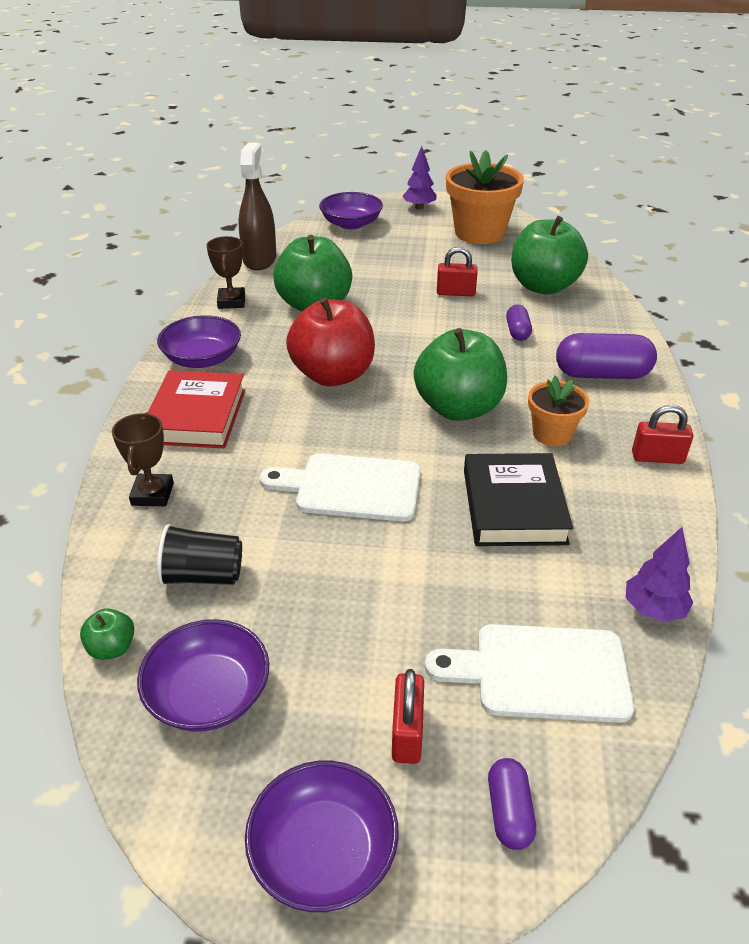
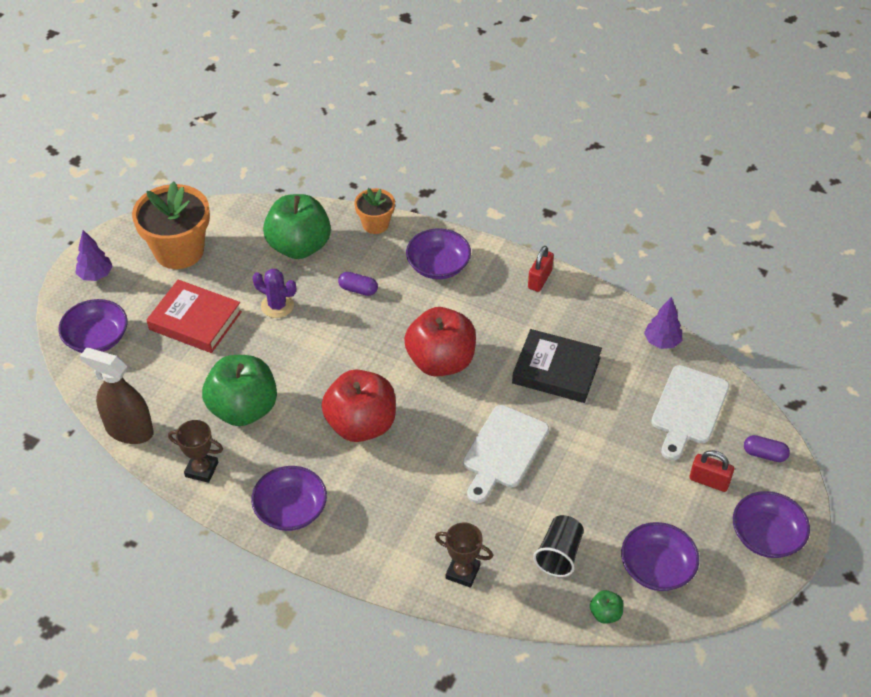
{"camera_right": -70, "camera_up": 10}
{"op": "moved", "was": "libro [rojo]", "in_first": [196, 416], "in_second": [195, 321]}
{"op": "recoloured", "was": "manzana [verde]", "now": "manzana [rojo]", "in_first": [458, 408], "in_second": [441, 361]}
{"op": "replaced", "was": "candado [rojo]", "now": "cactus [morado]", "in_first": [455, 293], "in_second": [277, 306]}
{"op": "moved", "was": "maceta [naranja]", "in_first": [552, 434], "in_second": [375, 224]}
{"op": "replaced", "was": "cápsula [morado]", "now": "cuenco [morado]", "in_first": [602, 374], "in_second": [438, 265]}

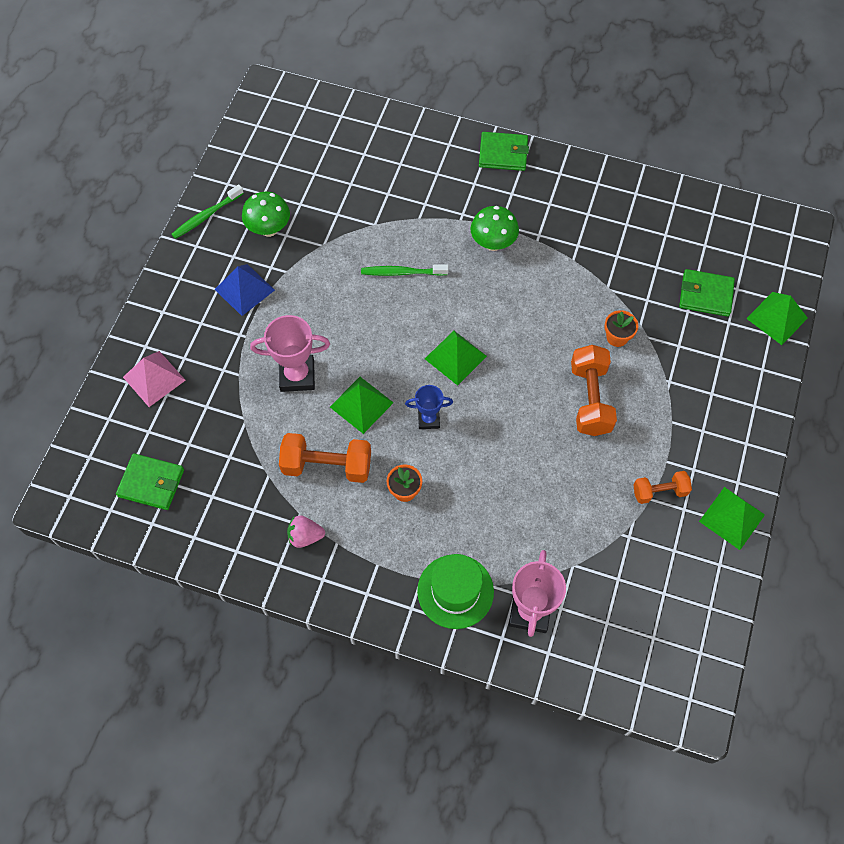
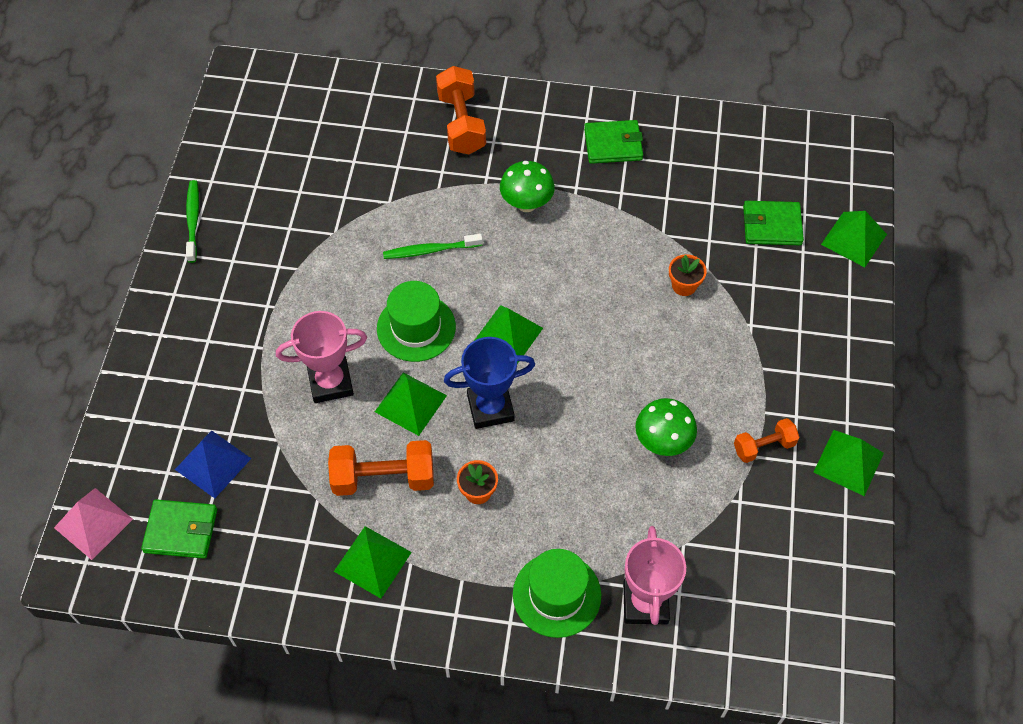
{"camera_right": -10, "camera_up": -5}
{"op": "moved", "was": "pirámide [rosa]", "in_first": [154, 378], "in_second": [93, 523]}
{"op": "turned", "was": "cepillo de dientes [verde]", "in_first": [206, 216], "in_second": [193, 220], "clockwise": 135}
{"op": "moved", "was": "pirámide [azul]", "in_first": [244, 289], "in_second": [213, 464]}
{"op": "moved", "was": "seta [verde]", "in_first": [269, 229], "in_second": [663, 442]}
{"op": "replaced", "was": "fresa [rosa]", "now": "pirámide [verde]", "in_first": [305, 536], "in_second": [372, 561]}
{"op": "resized", "was": "trofeo [azul]", "in_first": [428, 419], "in_second": [490, 408], "ratio": 1.66}
{"op": "moved", "was": "cartera [verde]", "in_first": [503, 153], "in_second": [613, 144]}
{"op": "moved", "was": "mancuerna [naranja]", "in_first": [590, 399], "in_second": [461, 123]}
{"op": "added", "now": "sombrero [verde]", "in_second": [416, 327]}

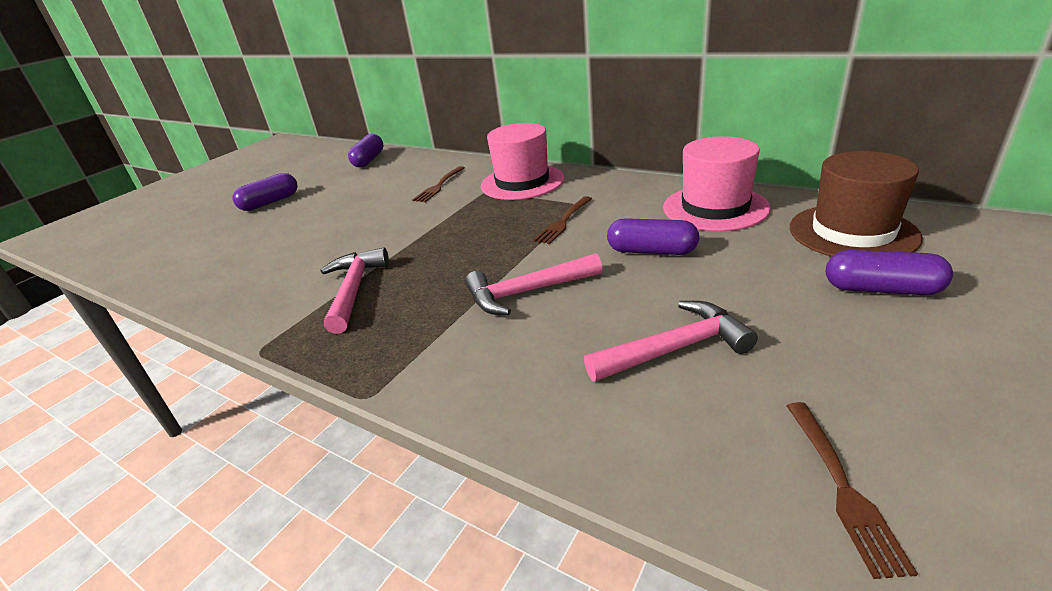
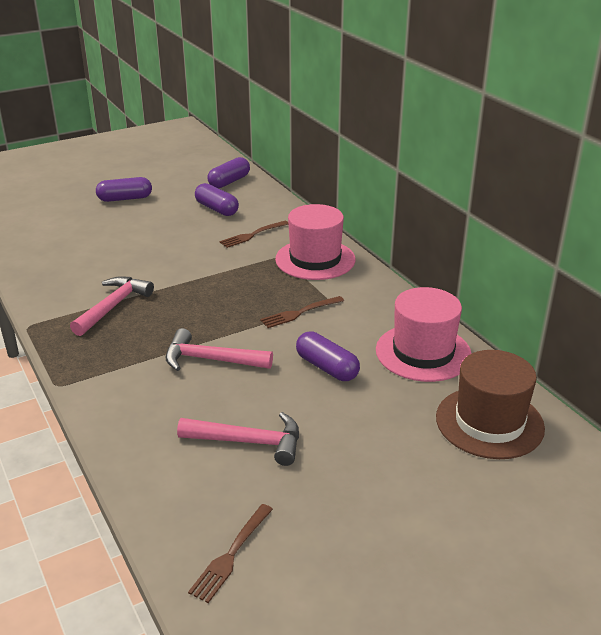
{"camera_right": 25, "camera_up": 0}
{"op": "moved", "was": "cápsula [morado]", "in_first": [881, 289], "in_second": [217, 209]}

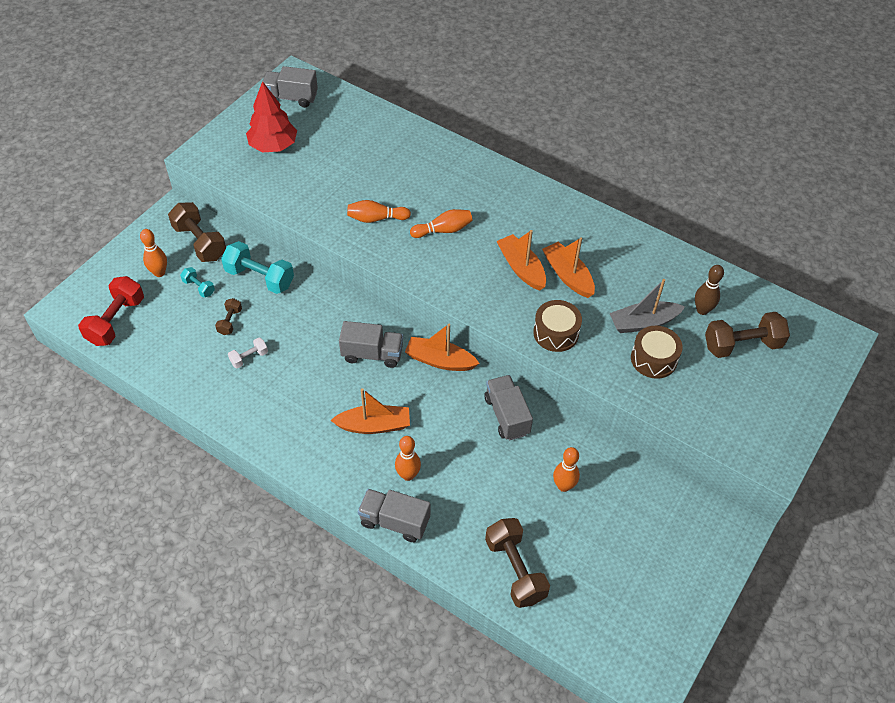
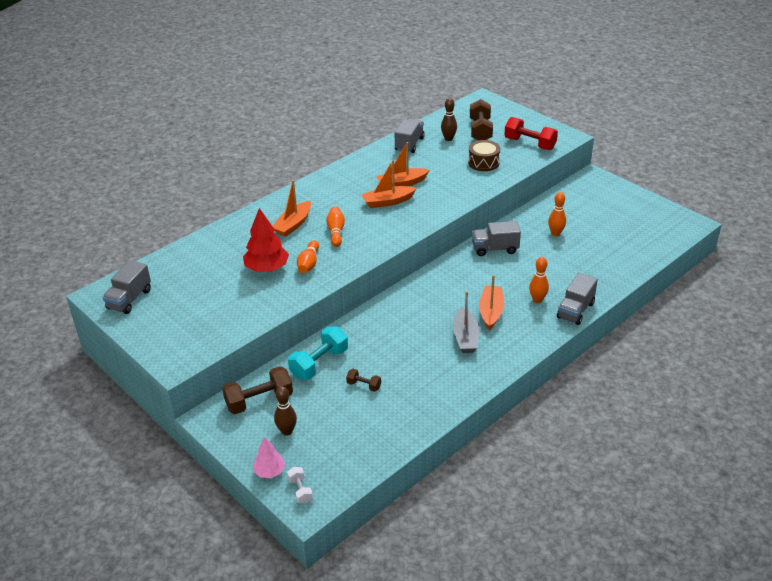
{"camera_right": -75, "camera_up": -15}
{"op": "moved", "was": "mancuerna [rojo]", "in_first": [116, 321], "in_second": [529, 144]}
{"op": "recoloured", "was": "bolo [naranja]", "now": "bolo [marrón]", "in_first": [159, 273], "in_second": [287, 431]}
{"op": "removed", "was": "mancuerna [turquesa]", "in_first": [199, 287]}
{"op": "moved", "was": "mancuerna [blanco]", "in_first": [249, 358], "in_second": [300, 490]}
{"op": "moved", "was": "árbol [rojo]", "in_first": [273, 146], "in_second": [267, 268]}
{"op": "moved", "was": "camión [gris]", "in_first": [372, 354], "in_second": [409, 144]}
{"op": "moved", "was": "barco [naranja]", "in_first": [440, 360], "in_second": [293, 224]}
{"op": "removed", "was": "mancuerna [marrón]", "in_first": [515, 570]}
{"op": "removed", "was": "tambor [marrón]", "in_first": [556, 333]}
{"op": "moved", "was": "barco [gris]", "in_first": [643, 323], "in_second": [465, 337]}
{"op": "added", "now": "árbol [rosa]", "in_second": [269, 471]}

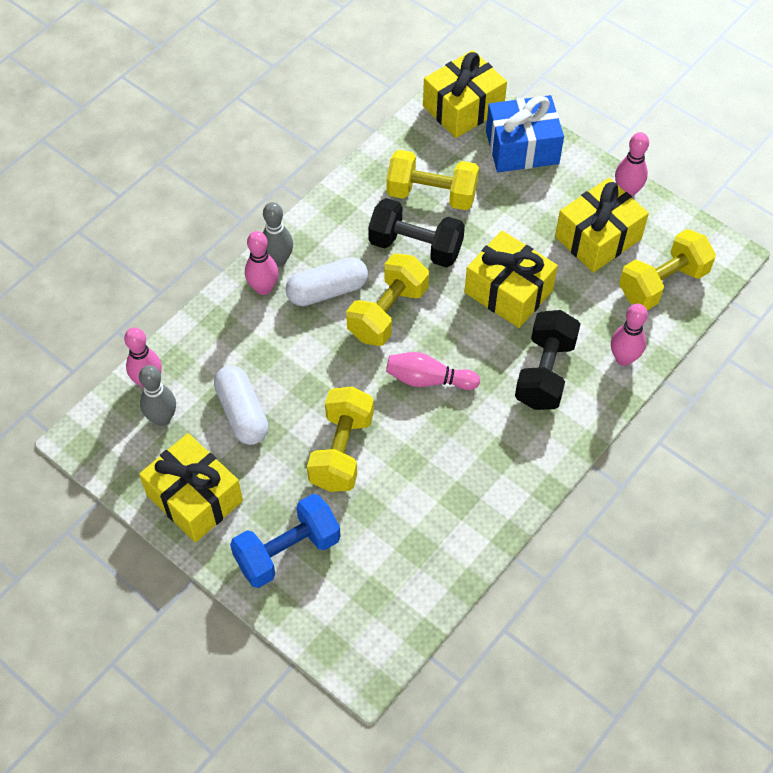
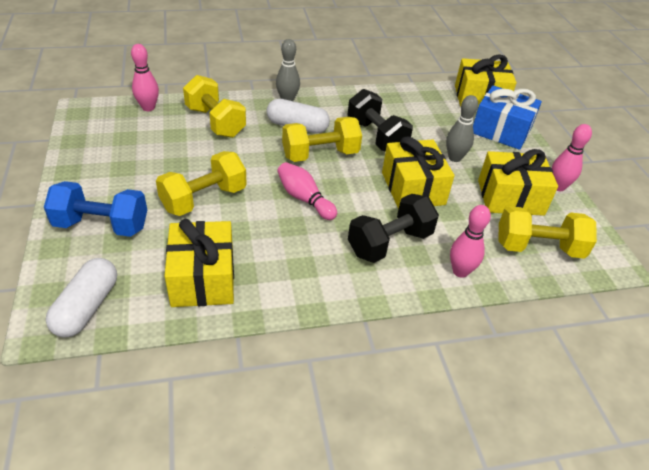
{"camera_right": 35, "camera_up": -15}
{"op": "moved", "was": "bolo [gris]", "in_first": [162, 418], "in_second": [454, 158]}
{"op": "moved", "was": "regalo [amarillo]", "in_first": [195, 498], "in_second": [203, 278]}
{"op": "moved", "was": "cápsula [blanco]", "in_first": [242, 413], "in_second": [87, 307]}
{"op": "removed", "was": "bolo [rosa]", "in_first": [263, 288]}
{"op": "moved", "was": "mancuerna [amarillo]", "in_first": [431, 194], "in_second": [215, 122]}

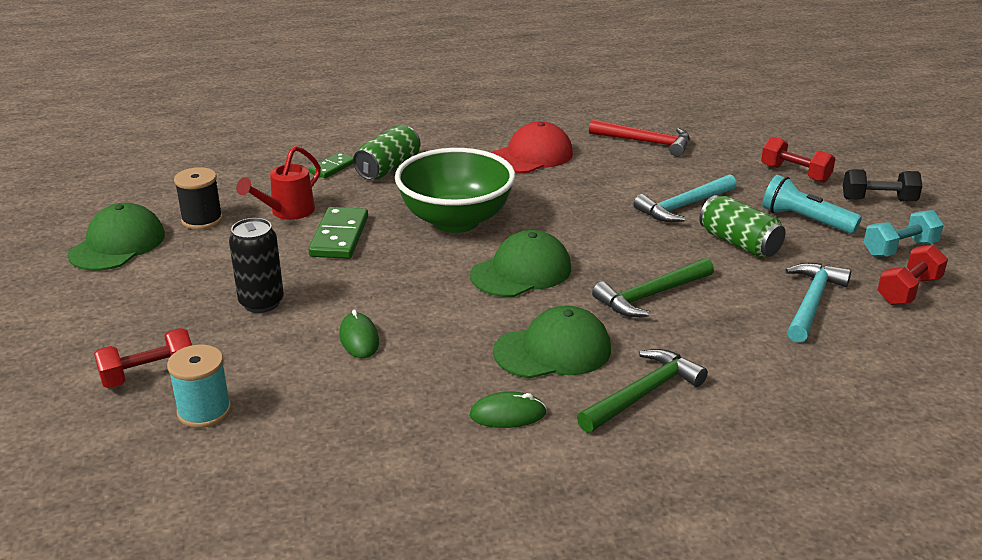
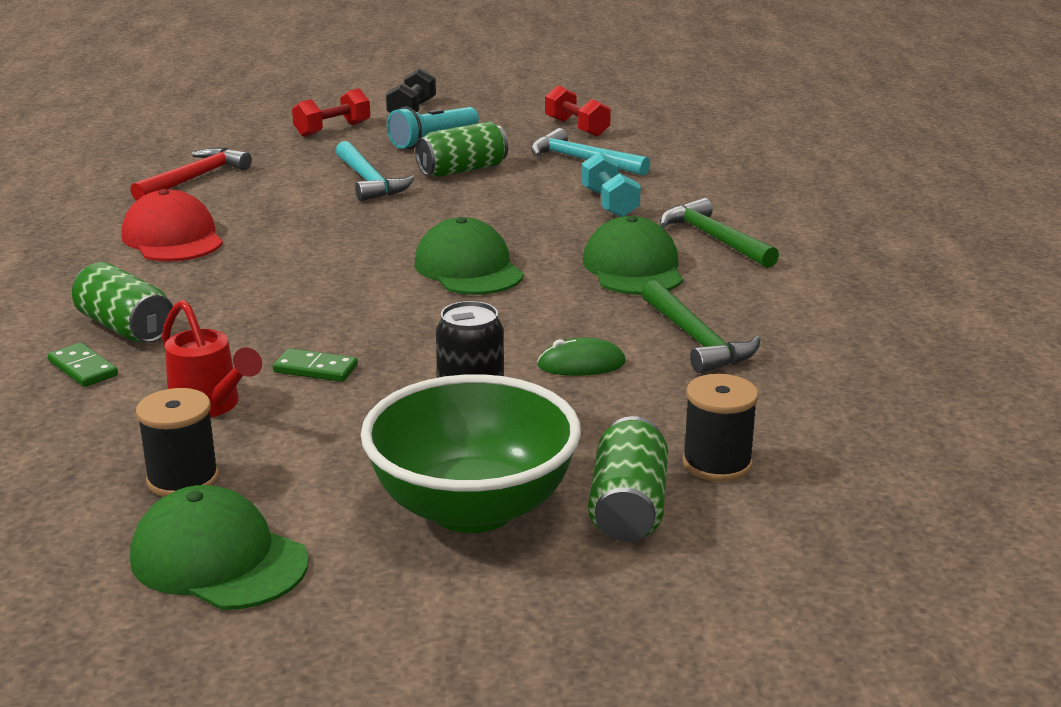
{"camera_right": -80, "camera_up": -5}
{"op": "replaced", "was": "mancuerna [rojo]", "now": "lata [verde]", "in_first": [148, 375], "in_second": [628, 508]}
{"op": "recoloured", "was": "carrete [turquesa]", "now": "carrete [negro]", "in_first": [204, 411], "in_second": [717, 463]}
{"op": "resized", "was": "ficha de dominó [verde]", "in_first": [339, 236], "in_second": [315, 369], "ratio": 0.6}
{"op": "moved", "was": "cuenco [verde]", "in_first": [456, 221], "in_second": [473, 509]}
{"op": "removed", "was": "ratón [verde]", "in_first": [507, 414]}
{"op": "moved", "was": "martillo [verde]", "in_first": [650, 295], "in_second": [696, 340]}
{"op": "moved", "was": "mancuerna [turquesa]", "in_first": [899, 249], "in_second": [609, 203]}

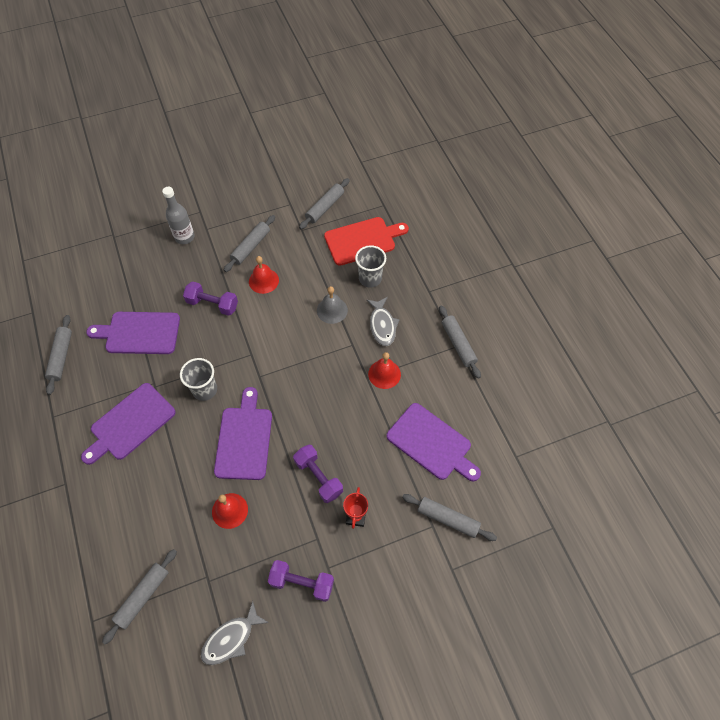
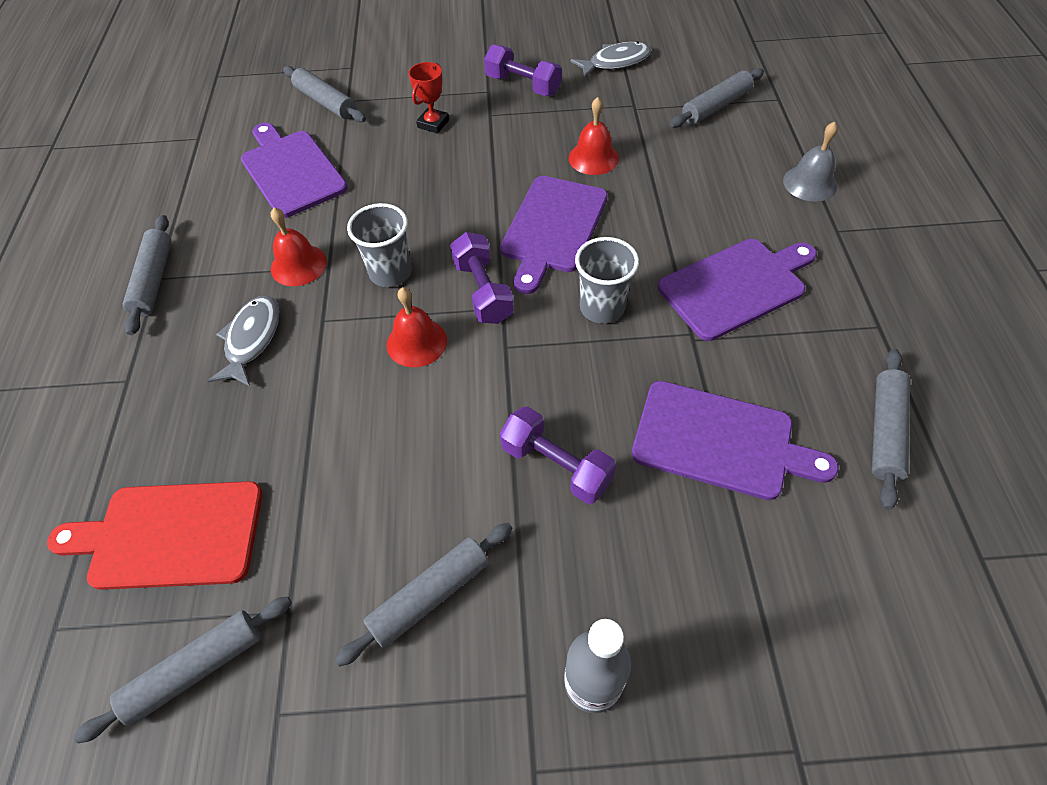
{"camera_right": -160, "camera_up": -5}
{"op": "moved", "was": "campana [rojo]", "in_first": [263, 281], "in_second": [416, 342]}
{"op": "moved", "was": "mancuerna [morado]", "in_first": [318, 477], "in_second": [483, 291]}
{"op": "moved", "was": "campana [gris]", "in_first": [332, 310], "in_second": [810, 183]}
{"op": "moved", "was": "vaso [gris]", "in_first": [370, 279], "in_second": [390, 273]}

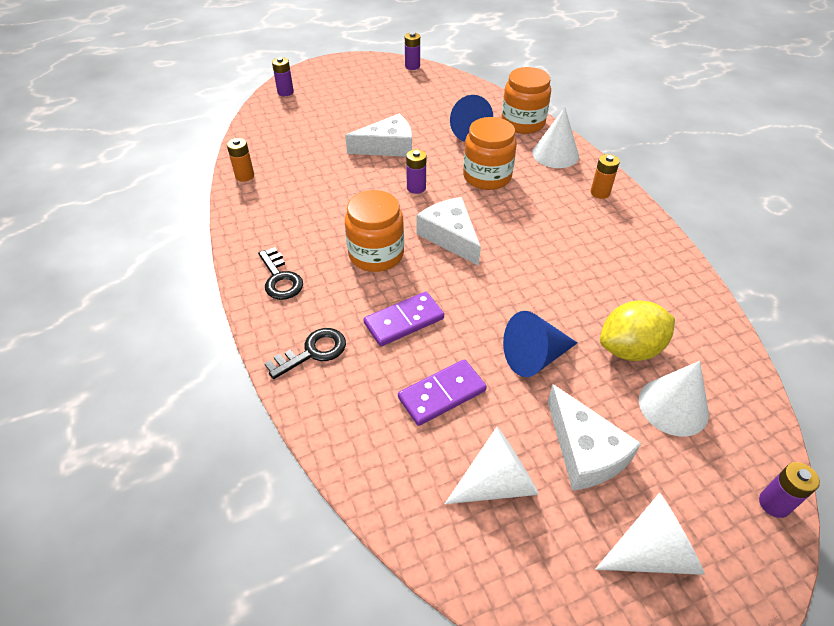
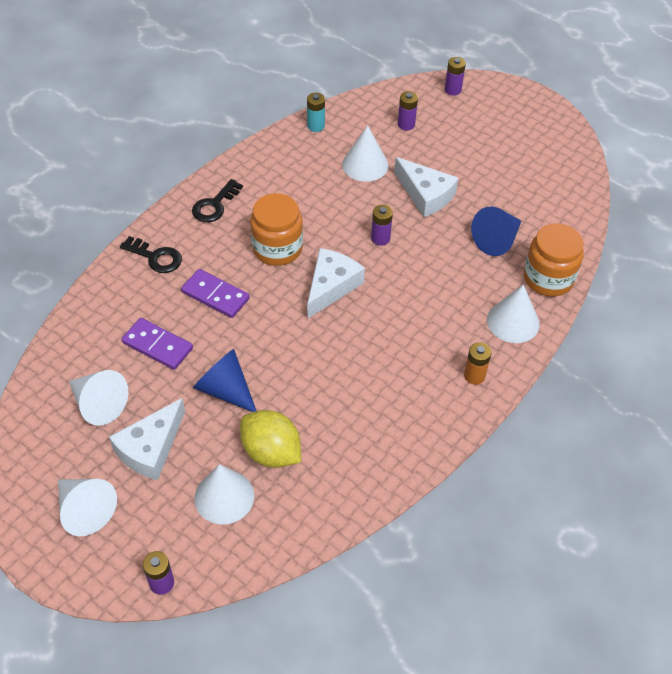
{"camera_right": 60, "camera_up": 5}
{"op": "recoloured", "was": "pila [naranja]", "now": "pila [turquesa]", "in_first": [244, 176], "in_second": [315, 126]}
{"op": "moved", "was": "pila [morado]", "in_first": [412, 66], "in_second": [406, 124]}
{"op": "removed", "was": "tarro [naranja]", "in_first": [487, 176]}
{"op": "added", "now": "cono [blanco]", "in_second": [365, 165]}

